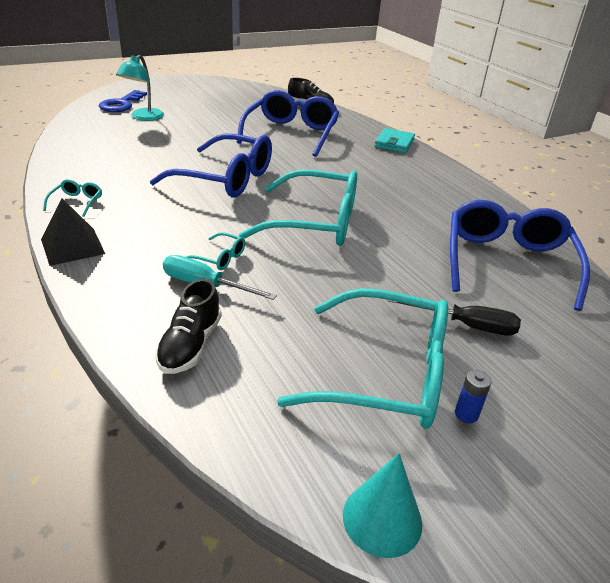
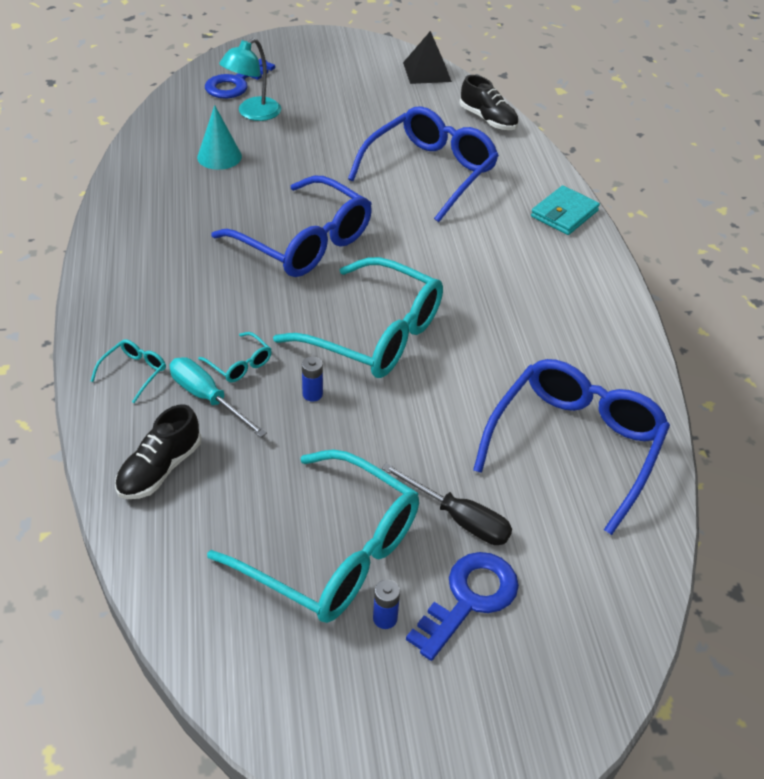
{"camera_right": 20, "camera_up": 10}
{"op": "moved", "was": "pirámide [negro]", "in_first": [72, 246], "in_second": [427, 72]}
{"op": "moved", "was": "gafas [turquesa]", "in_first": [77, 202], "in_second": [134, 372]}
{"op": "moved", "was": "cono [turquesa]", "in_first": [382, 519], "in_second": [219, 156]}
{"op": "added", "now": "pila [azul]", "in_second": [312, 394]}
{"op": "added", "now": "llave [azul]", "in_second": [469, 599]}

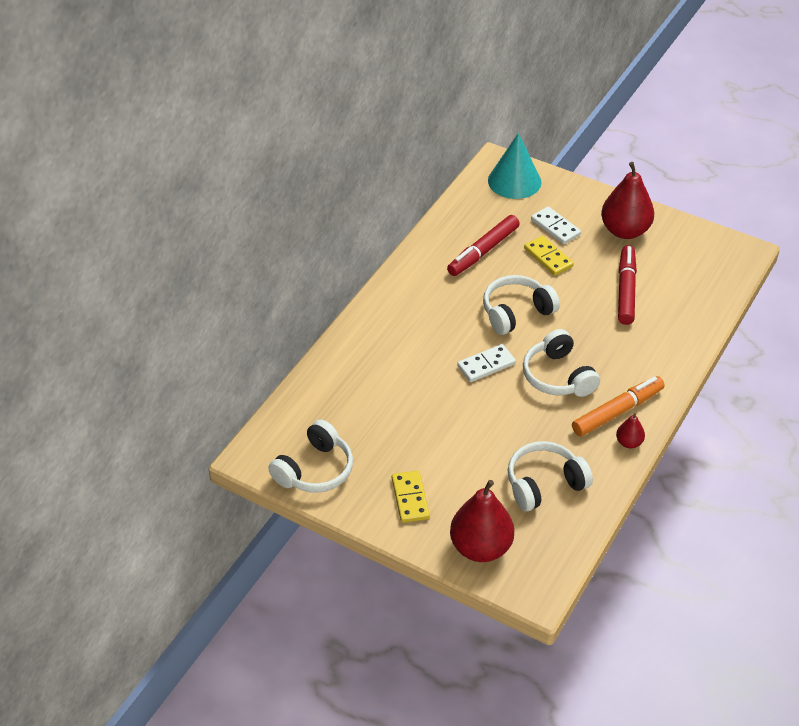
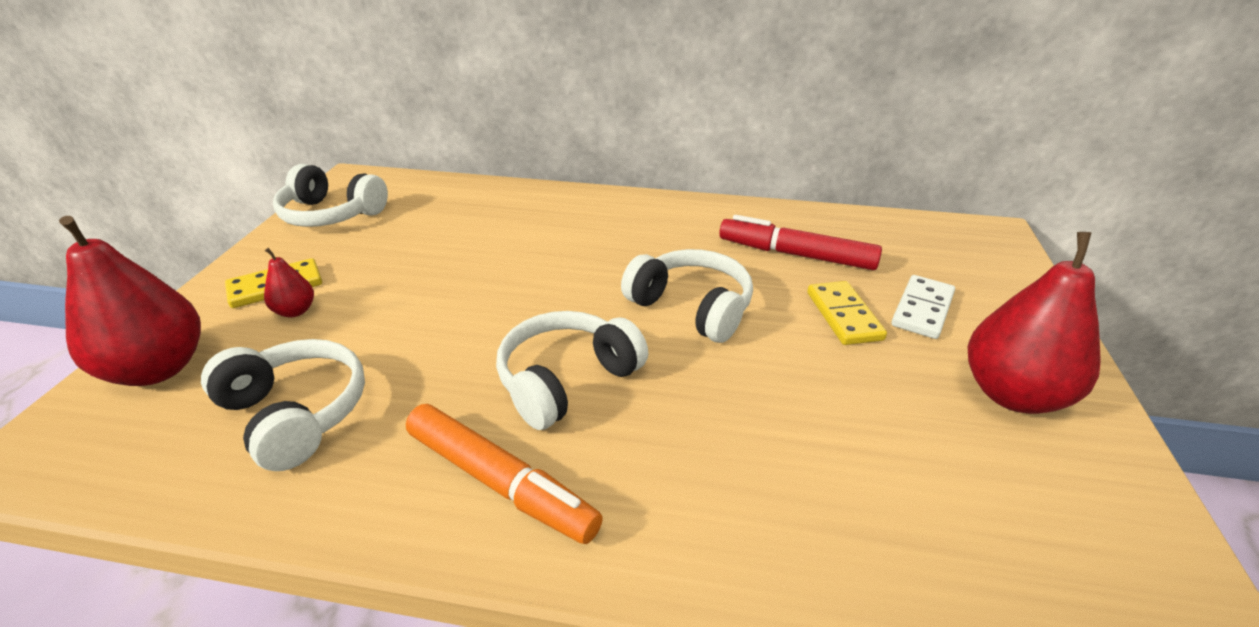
{"camera_right": 70, "camera_up": -10}
{"op": "removed", "was": "ficha de dominó [blanco]", "in_first": [486, 365]}
{"op": "removed", "was": "cono [turquesa]", "in_first": [514, 181]}
{"op": "turned", "was": "ficha de dominó [amarillo]", "in_first": [548, 257], "in_second": [844, 316], "clockwise": -45}
{"op": "moved", "was": "pera [rojo]", "in_first": [629, 442], "in_second": [295, 311]}
{"op": "removed", "was": "rotulador [rojo]", "in_first": [626, 290]}

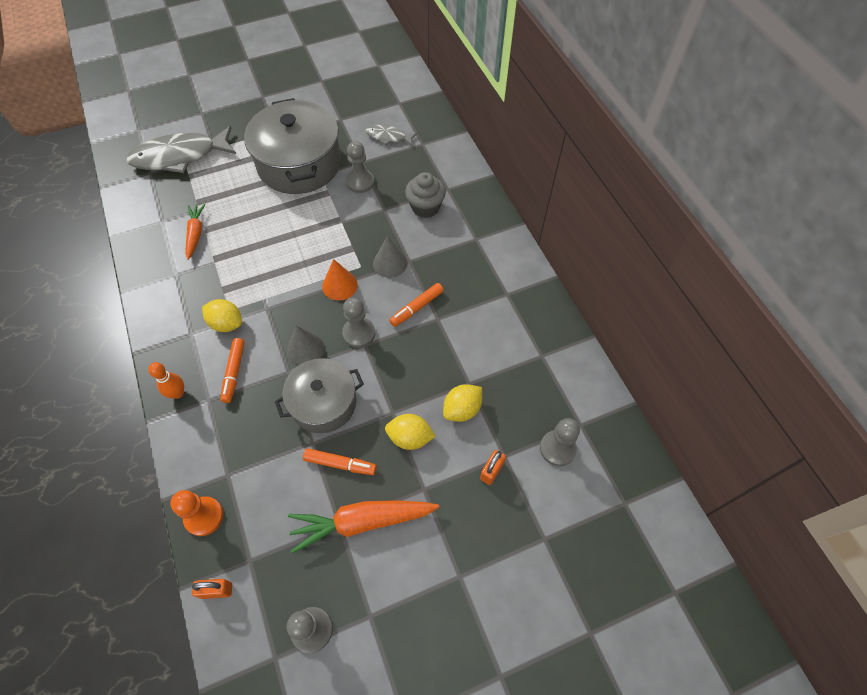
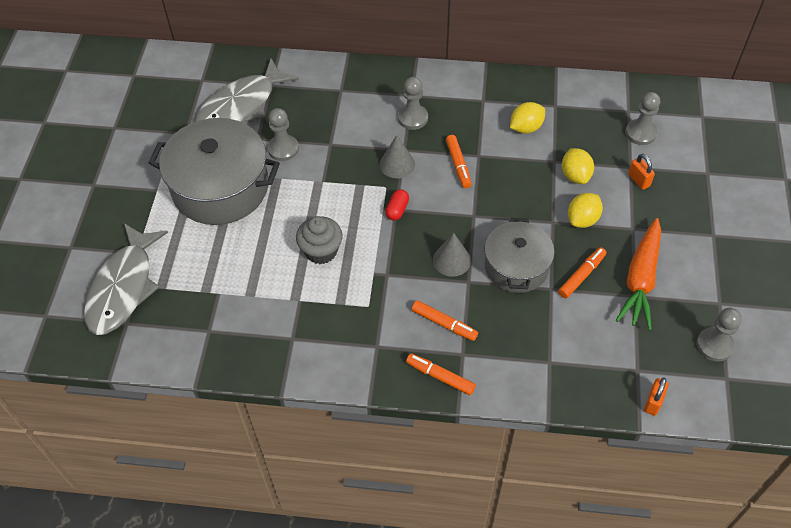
{"camera_right": -60, "camera_up": -5}
{"op": "replaced", "was": "bolo [naranja]", "now": "rotulador [naranja]", "in_first": [178, 393], "in_second": [440, 377]}
{"op": "removed", "was": "peón [naranja]", "in_first": [204, 516]}
{"op": "removed", "was": "zanahoria [naranja]", "in_first": [195, 234]}
{"op": "moved", "was": "limón [amarillo]", "in_first": [226, 323], "in_second": [526, 128]}
{"op": "replaced", "was": "cono [naranja]", "now": "cápsula [rojo]", "in_first": [339, 285], "in_second": [397, 210]}
{"op": "moved", "was": "peón [gris]", "in_first": [359, 333], "in_second": [413, 118]}
{"op": "resized", "was": "pez [gris]", "in_first": [388, 137], "in_second": [241, 106], "ratio": 2.01}
{"op": "moved", "was": "magdalena [gris]", "in_first": [425, 207], "in_second": [321, 251]}

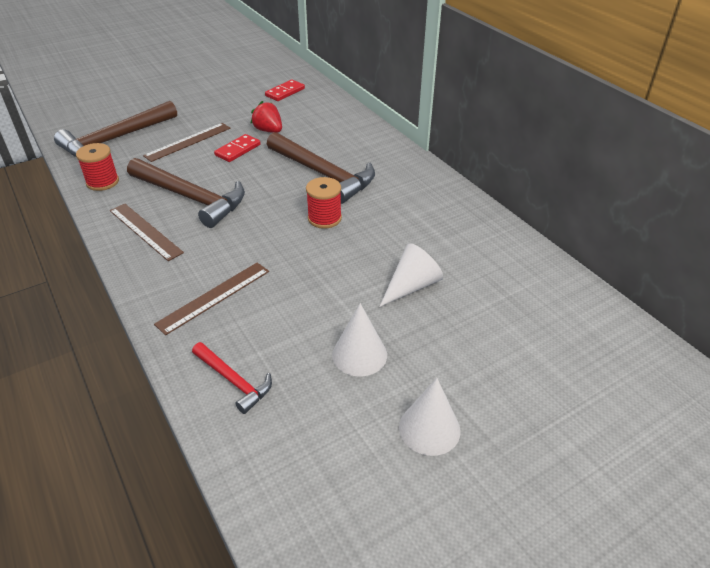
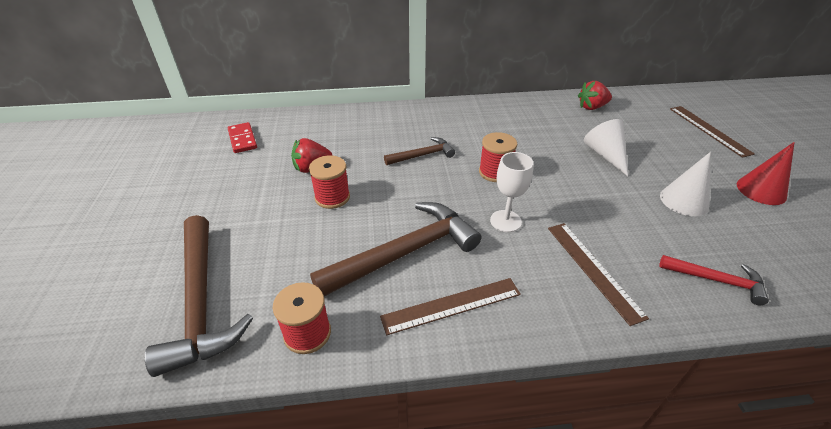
{"camera_right": -65, "camera_up": 0}
{"op": "moved", "was": "regla [marrón]", "in_first": [188, 142], "in_second": [709, 130]}
{"op": "turned", "was": "martillo [rojo]", "in_first": [234, 381], "in_second": [716, 280], "clockwise": 45}
{"op": "replaced", "was": "ficha de dominó [rojo]", "now": "carrete [rojo]", "in_first": [237, 150], "in_second": [332, 197]}
{"op": "resized", "was": "martillo [marrón]", "in_first": [323, 174], "in_second": [422, 155], "ratio": 0.53}
{"op": "recoloured", "was": "cono [blanco]", "now": "cono [rojo]", "in_first": [429, 428], "in_second": [761, 190]}
{"op": "added", "now": "copa [blanco]", "in_second": [505, 221]}
{"op": "added", "now": "fresa [rojo]", "in_second": [592, 107]}

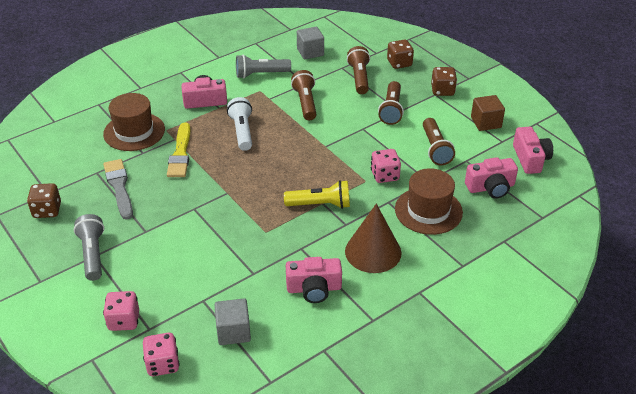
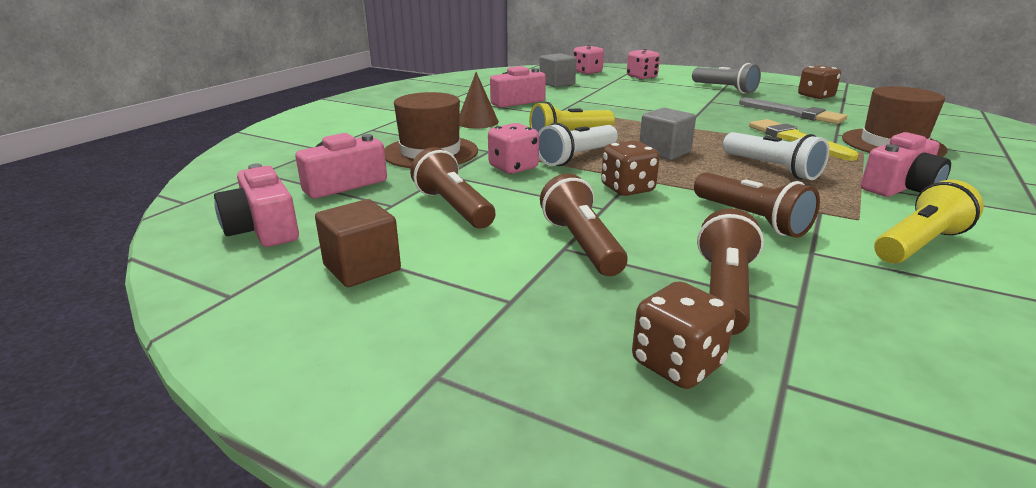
{"camera_right": 155, "camera_up": -15}
{"op": "recoloured", "was": "lámpara de mano [gris]", "now": "lámpara de mano [amarillo]", "in_first": [260, 74], "in_second": [919, 244]}
{"op": "moved", "was": "cubo [gris]", "in_first": [310, 52], "in_second": [664, 152]}
{"op": "resized", "was": "cono [marrón]", "in_first": [373, 252], "in_second": [477, 122], "ratio": 0.65}
{"op": "turned", "was": "lámpara de mano [marrón]", "in_first": [359, 78], "in_second": [724, 291], "clockwise": -135}
{"op": "moved", "was": "dado [marrón]", "in_first": [442, 91], "in_second": [627, 189]}
{"op": "added", "now": "lámpara de mano [blanco]", "in_second": [576, 157]}

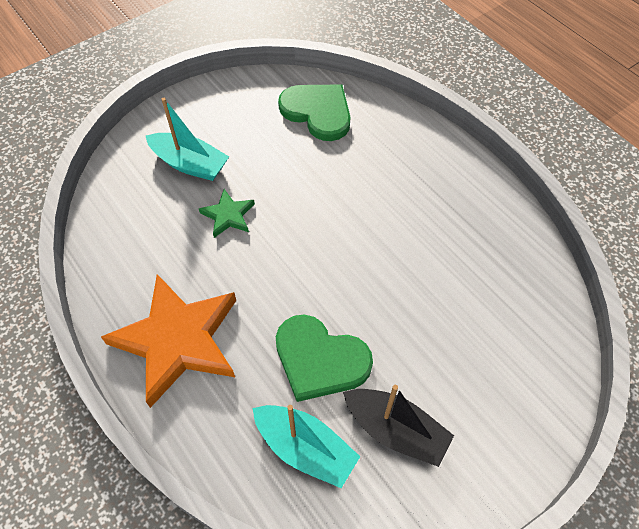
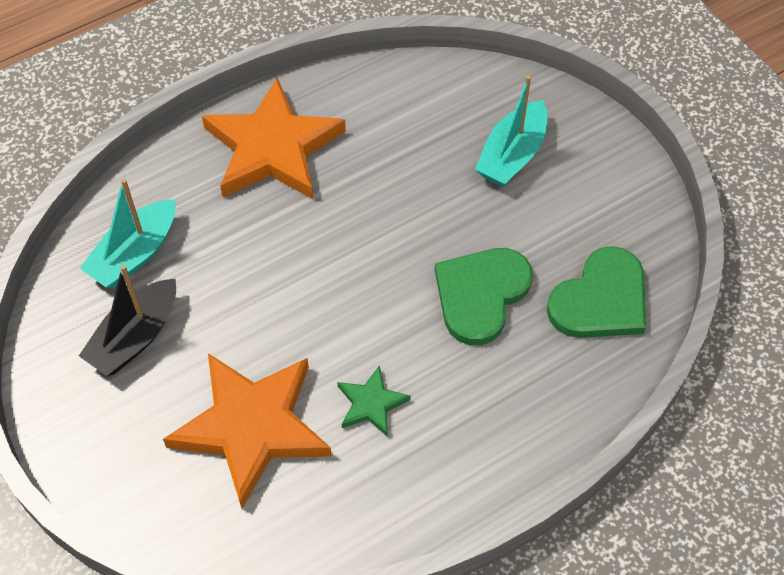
{"camera_right": 95, "camera_up": 0}
{"op": "moved", "was": "estrella [verde]", "in_first": [228, 215], "in_second": [371, 404]}
{"op": "moved", "was": "corazón [verde]", "in_first": [320, 359], "in_second": [481, 295]}
{"op": "added", "now": "estrella [naranja]", "in_second": [252, 427]}

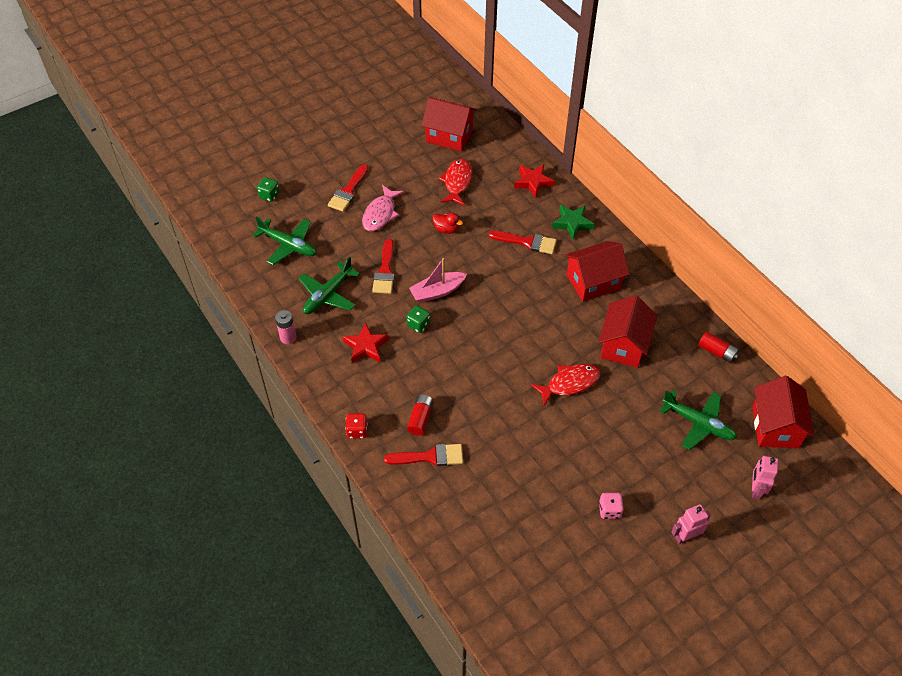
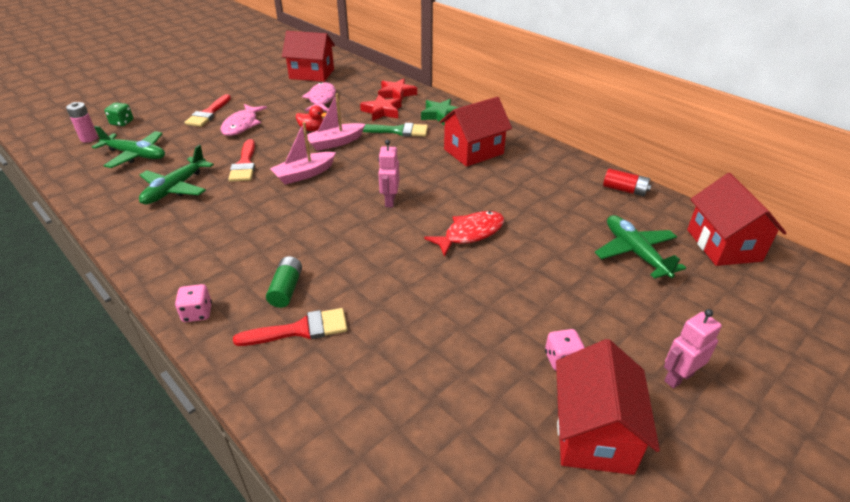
{"camera_right": -10, "camera_up": -15}
{"op": "moved", "was": "pila [rosa]", "in_first": [288, 337], "in_second": [89, 138]}
{"op": "moved", "was": "estrella [rojo]", "in_first": [366, 346], "in_second": [382, 111]}
{"op": "recoloured", "was": "dado [rojo]", "now": "dado [rosa]", "in_first": [357, 431], "in_second": [197, 313]}
{"op": "removed", "was": "dado [verde]", "in_first": [418, 324]}
{"op": "recoloured", "was": "pila [rojo]", "now": "pila [verde]", "in_first": [420, 418], "in_second": [286, 289]}
{"op": "recoloured", "was": "pez [rojo]", "now": "pez [rosa]", "in_first": [457, 182], "in_second": [321, 99]}
{"op": "recoloured", "was": "pincel [rojo]", "now": "pincel [verde]", "in_first": [527, 242], "in_second": [398, 131]}
{"op": "moved", "was": "casa [rojo]", "in_first": [623, 345], "in_second": [593, 433]}
{"op": "turned", "was": "avión [verde]", "in_first": [698, 423], "in_second": [635, 252], "clockwise": -135}
{"op": "moved", "was": "robot [rosa]", "in_first": [756, 489], "in_second": [390, 201]}
{"op": "added", "now": "barco [rosa]", "in_second": [335, 142]}

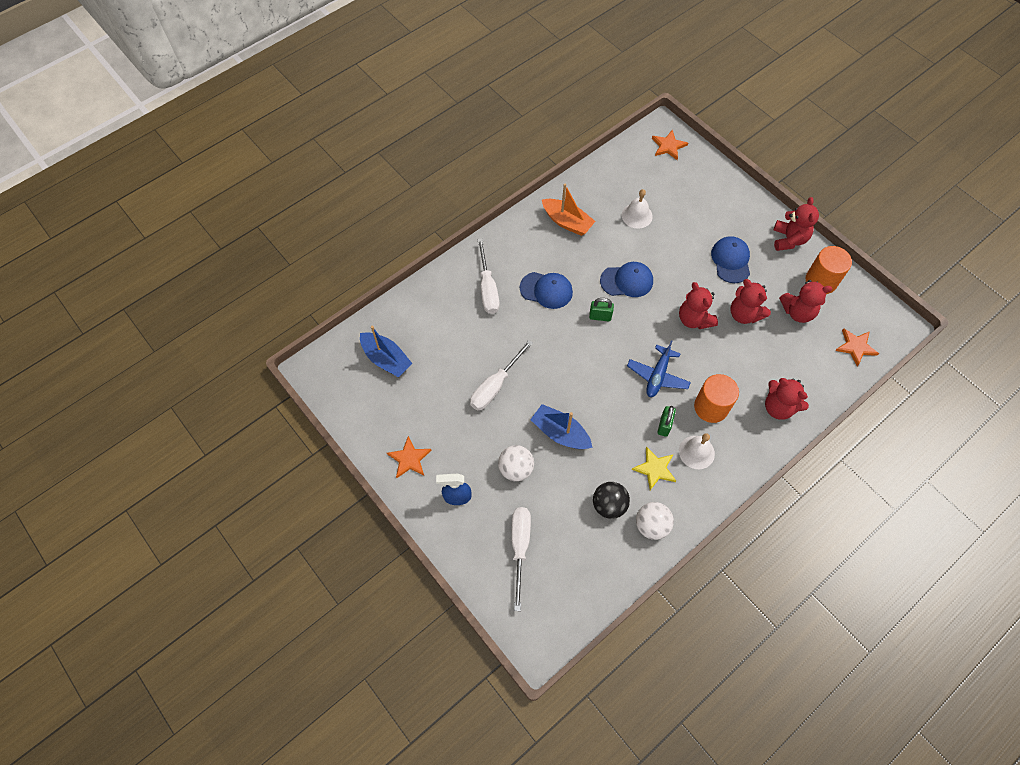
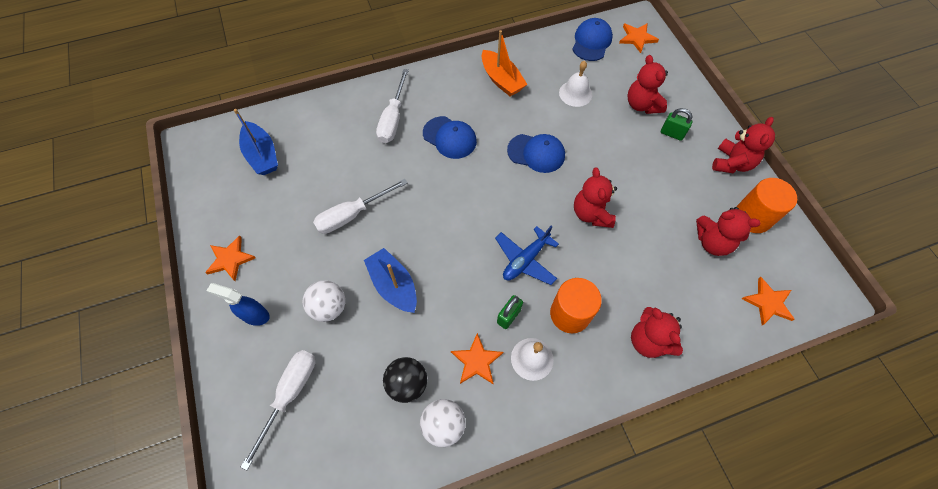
{"camera_right": 20, "camera_up": 0}
{"op": "moved", "was": "candado [verde]", "in_first": [600, 316], "in_second": [672, 134]}
{"op": "recoloured", "was": "estrella [amarillo]", "now": "estrella [naranja]", "in_first": [655, 469], "in_second": [477, 361]}
{"op": "moved", "was": "gorra [azul]", "in_first": [731, 260], "in_second": [591, 42]}
{"op": "moved", "was": "osito [rojo]", "in_first": [744, 314], "in_second": [642, 105]}

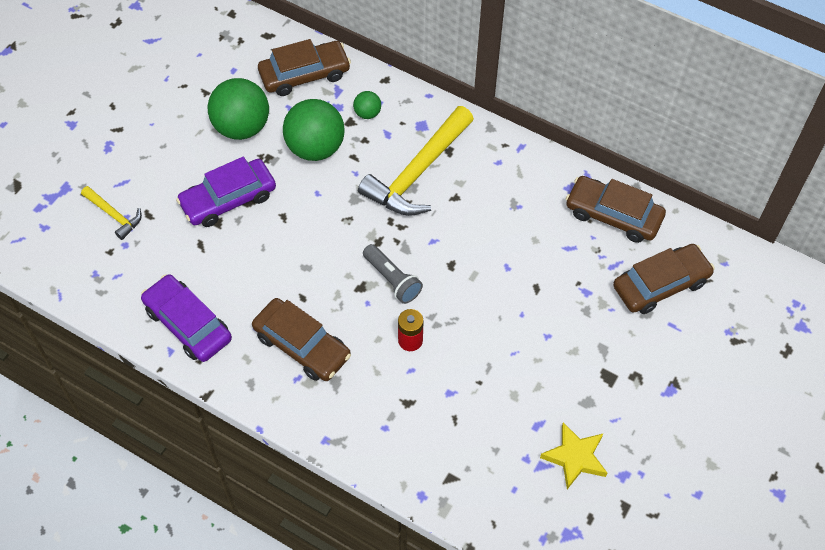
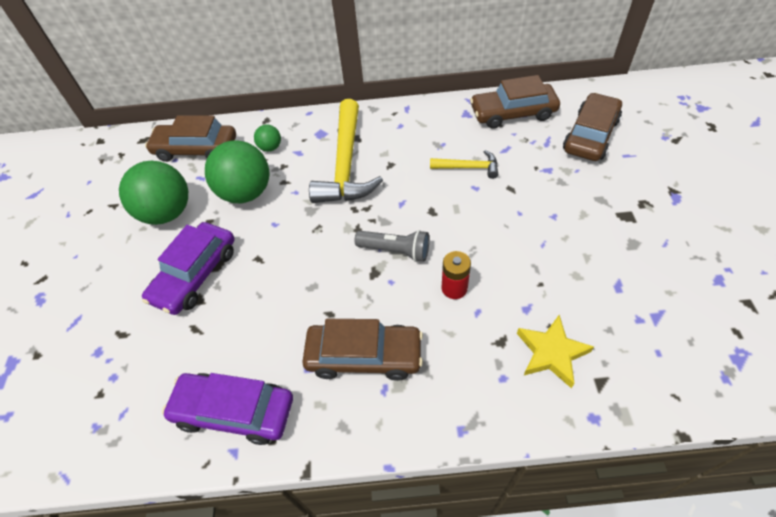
{"camera_right": -30, "camera_up": -5}
{"op": "moved", "was": "martillo [amarillo]", "in_first": [114, 215], "in_second": [468, 167]}
{"op": "turned", "was": "coche [marrón]", "in_first": [304, 75], "in_second": [196, 149], "clockwise": -120}
{"op": "moved", "was": "estrella [amarillo]", "in_first": [575, 457], "in_second": [551, 353]}

